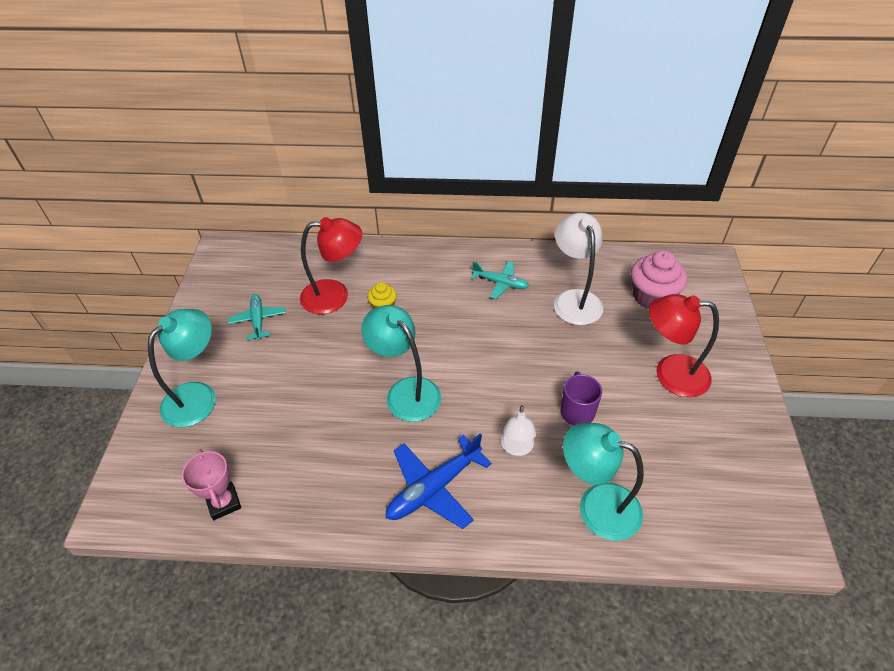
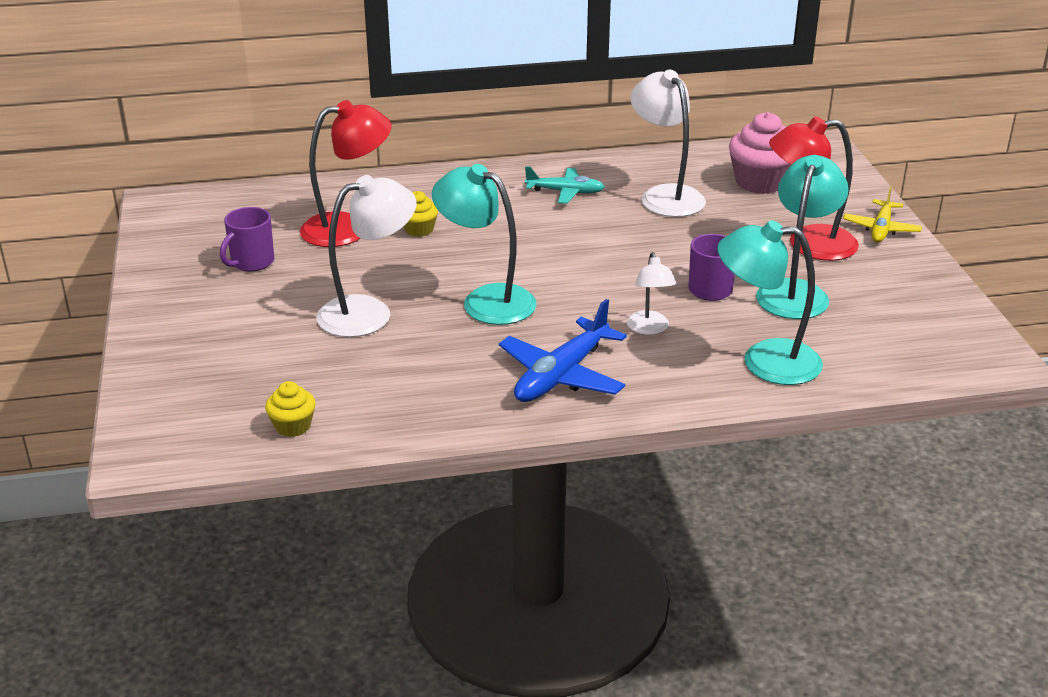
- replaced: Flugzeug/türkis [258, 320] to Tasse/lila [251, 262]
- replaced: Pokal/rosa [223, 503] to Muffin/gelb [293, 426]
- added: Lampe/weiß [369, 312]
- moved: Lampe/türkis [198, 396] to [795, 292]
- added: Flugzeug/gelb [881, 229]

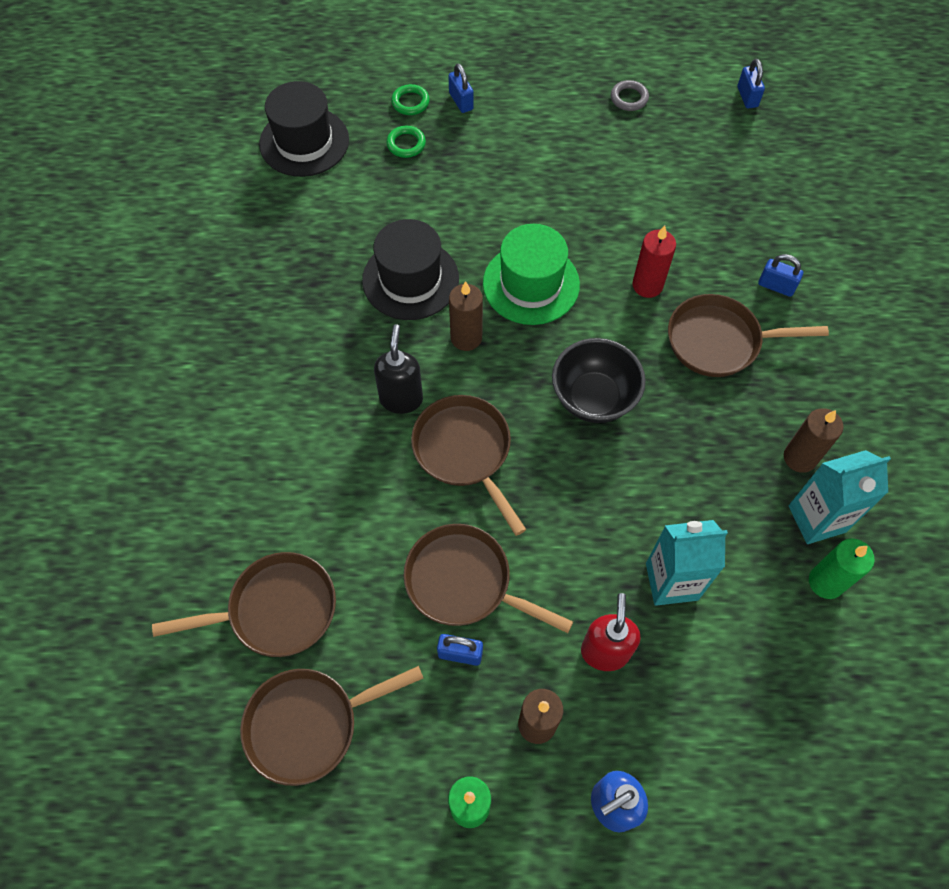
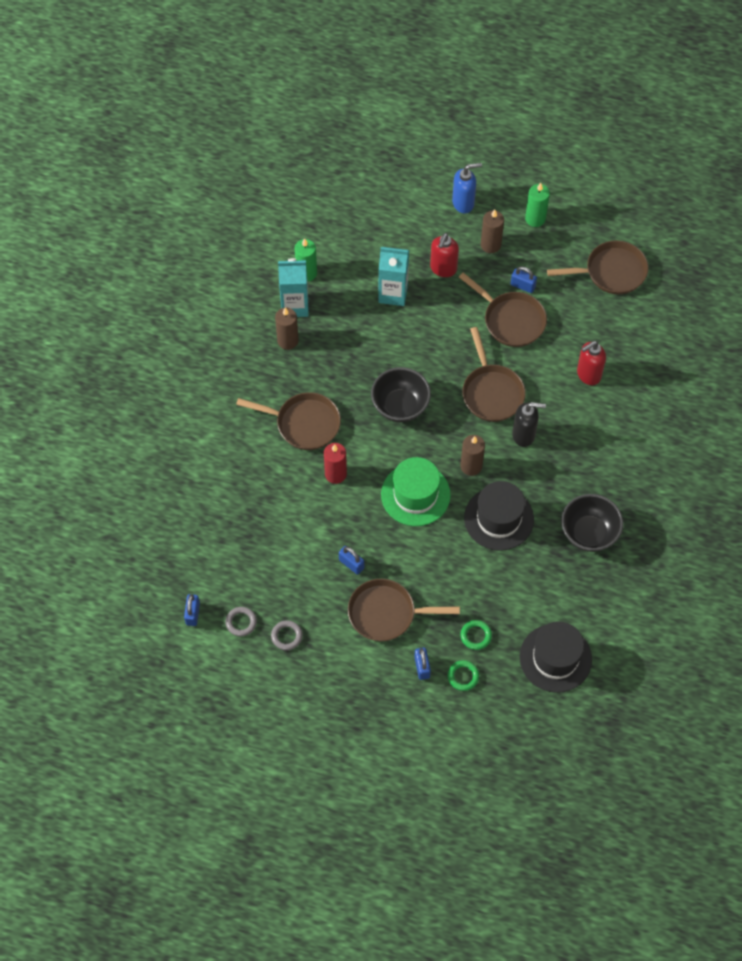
- added: Ring/grau [241, 622]
- moved: Vorhängeschloss/blau [776, 286] to [351, 564]
- moved: Pfanne/braun [276, 610] to [386, 613]
- turned: Seifenspender/schwarz [401, 399] = [524, 435] 105 degrees counterclockwise
- added: Schüssel/schwarz [589, 533]
- added: Seifenspender/rot [588, 374]

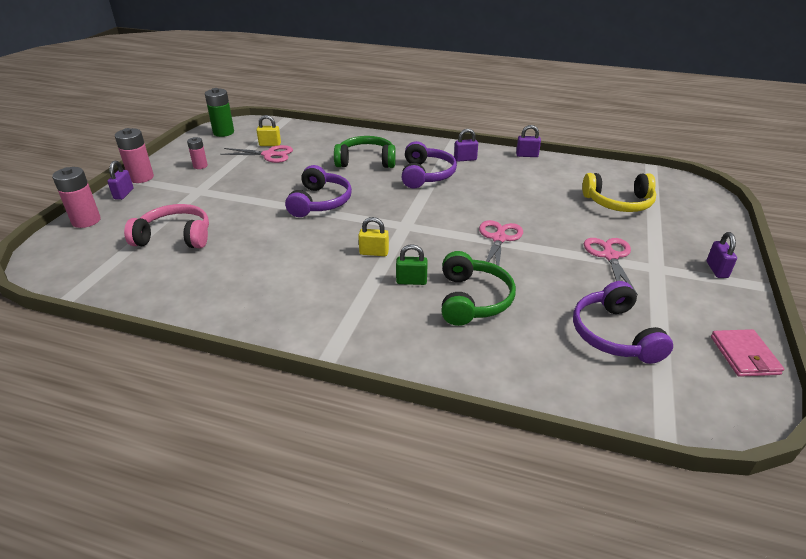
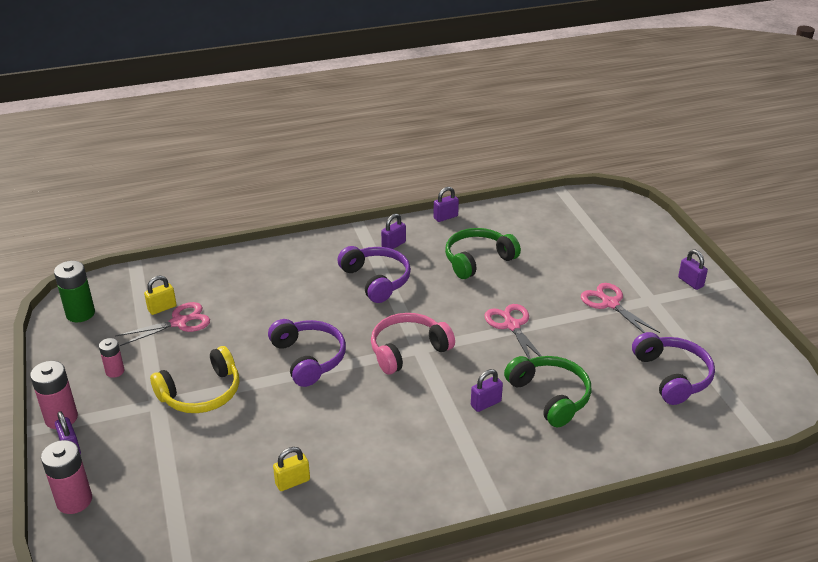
- moved: Kopfhörer/gelb [618, 203] to [201, 393]
- moved: Vorhängeschloss/gelb [374, 253] to [292, 482]
- moved: Kopfhörer/rosa [175, 237] to [408, 350]
- moved: Kopfhörer/grün [366, 161] to [477, 260]
- recoloured: Vorhängeschloss/grün [411, 281] to Vorhängeschloss/lila [485, 403]
- turned: Kopfhörer/lila [614, 334] = [672, 376] 150 degrees counterclockwise
- removed: Geldbörse/rosa [744, 355]

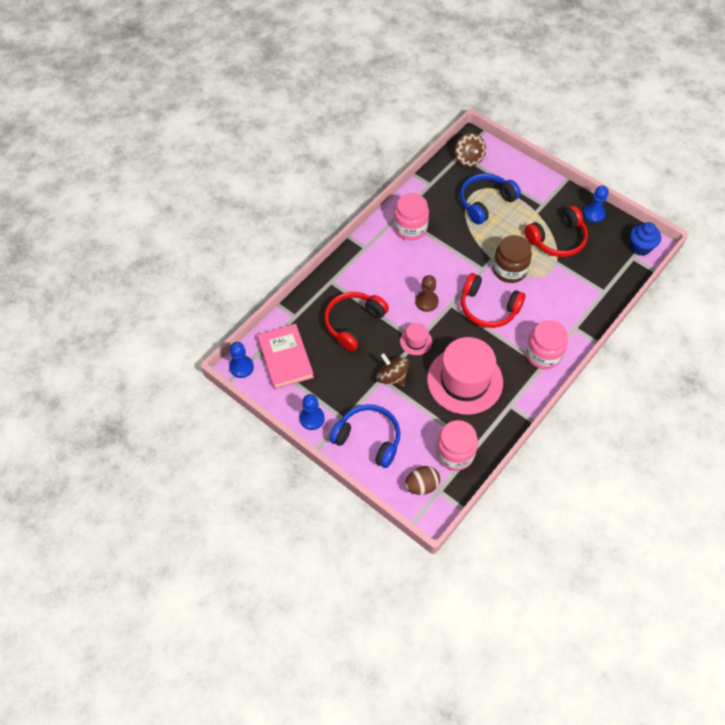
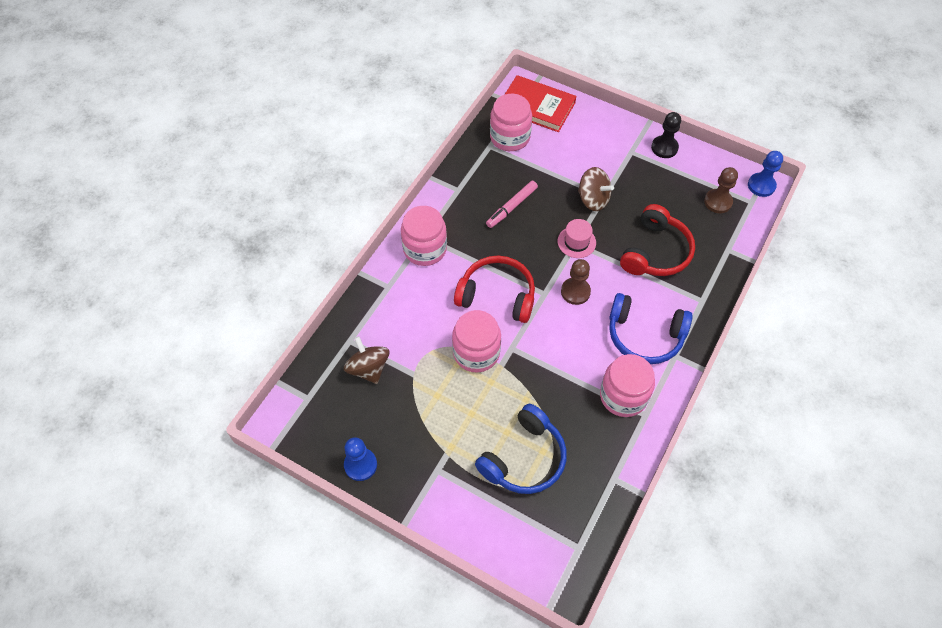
- moved: Kreisel/braun [468, 159] to [368, 368]
- recoloured: Einmachglas/braun [509, 270] to Einmachglas/rosa [476, 352]
- replaced: Hut/rosa [465, 380] to Filzstift/rosa [511, 207]
- replaced: Ei/braun [421, 486] to Buch/rot [537, 106]
- moved: Kopfhörer/blau [368, 439] to [644, 335]
- recoloured: Bauer/blau [312, 418] to Bauer/schwarz [664, 148]
- replaced: Buch/rosa [285, 358] to Bauer/braun [718, 202]
- removed: Kopfhörer/rot [557, 239]
- removed: Muffin/blau [640, 247]

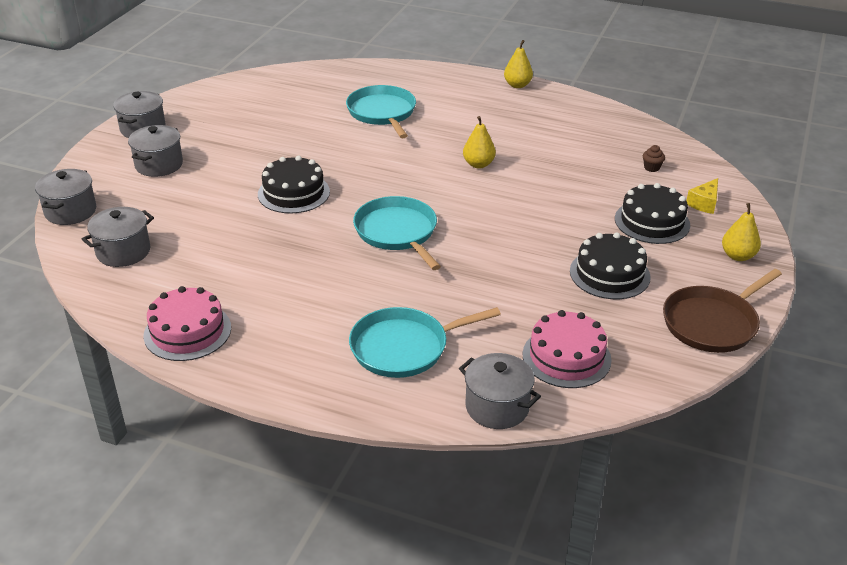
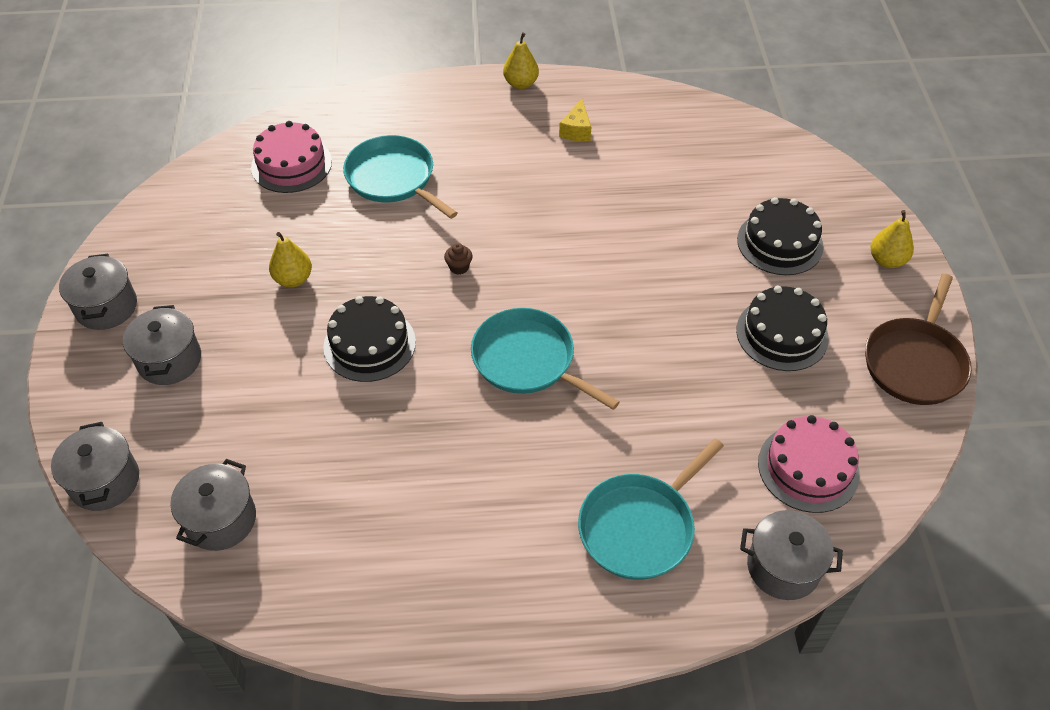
- moved: Kuchen/rosa [187, 331] to [291, 164]
- moved: Birne/gelb [478, 164] to [293, 279]
- moved: Muffin/braun [651, 168] to [459, 267]
- moved: Käse/gelb [704, 203] to [576, 130]

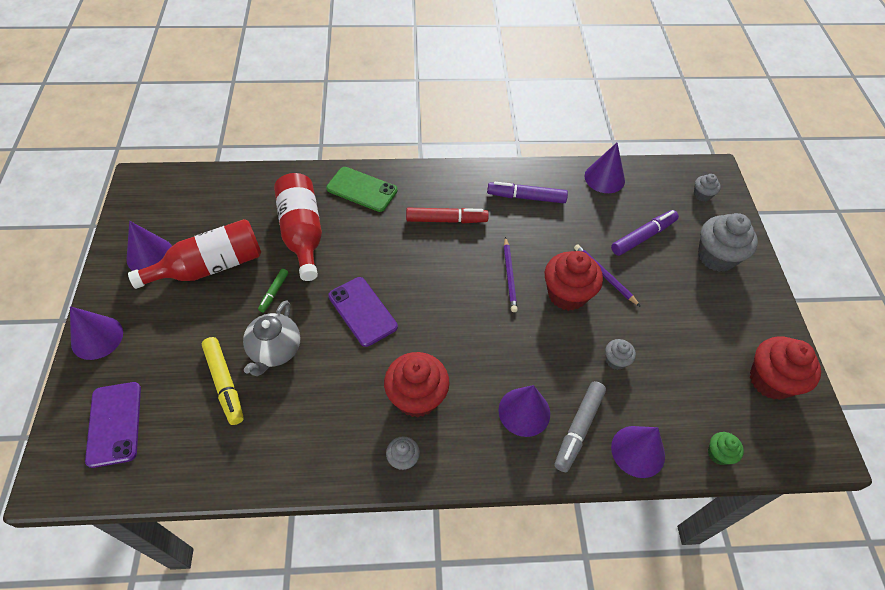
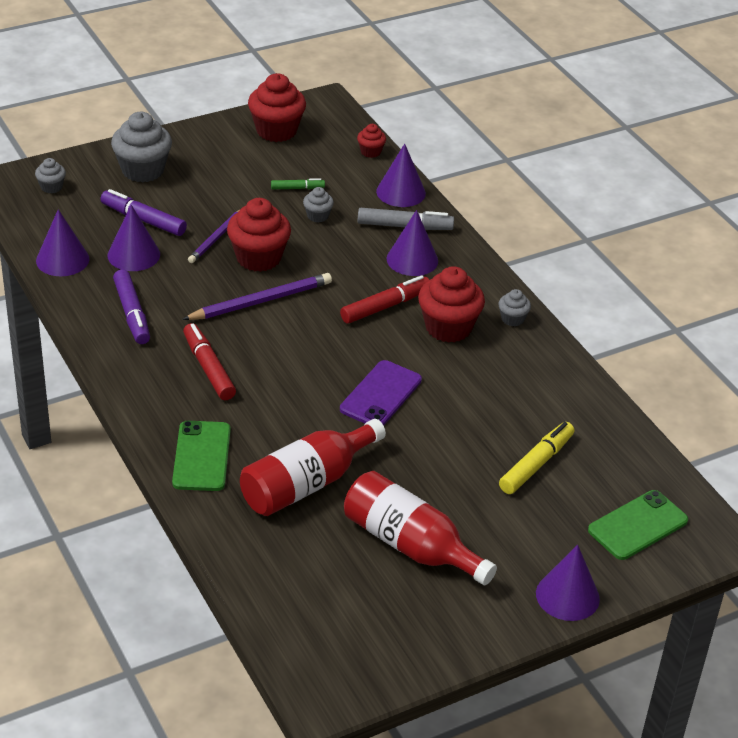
- moved: Kegel/lila [150, 255] to [133, 255]
- resized: Bleistift/lila [509, 276] = [260, 301] x1.51
- moved: Filzstift/grün [274, 292] to [297, 188]
- added: Filzstift/rot [385, 306]
- recoloured: Muffin/grün [719, 454] to Muffin/rot [370, 152]
- recoloured: Handy/lila [114, 424] to Handy/grün [637, 525]
- removed: Teekanne/grau [275, 350]

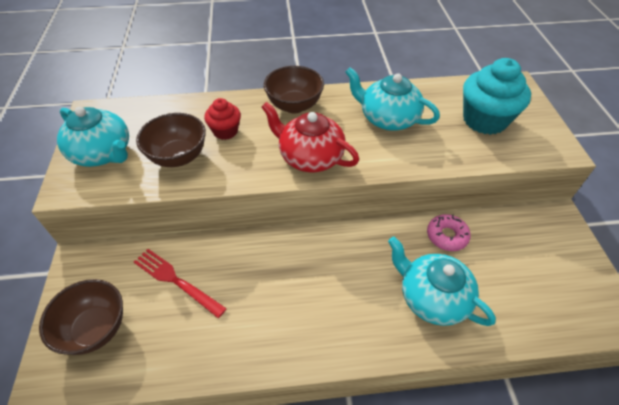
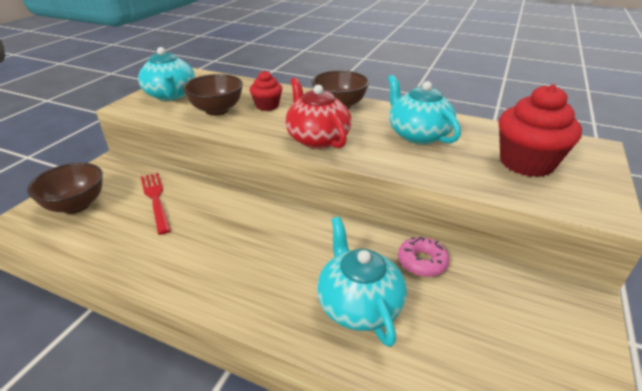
- recoloured: Muffin/türkis [484, 120] to Muffin/rot [526, 163]

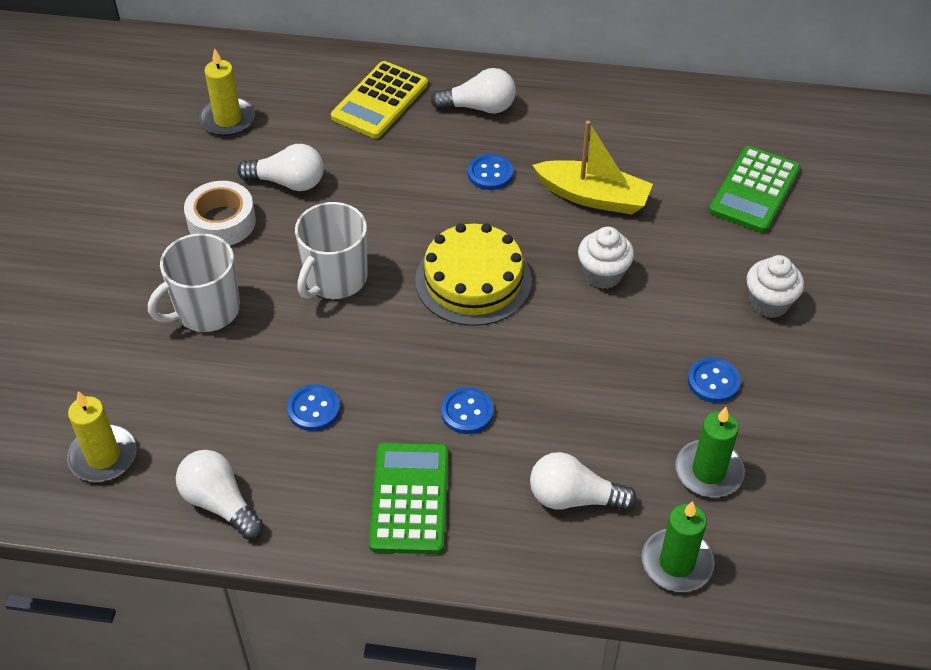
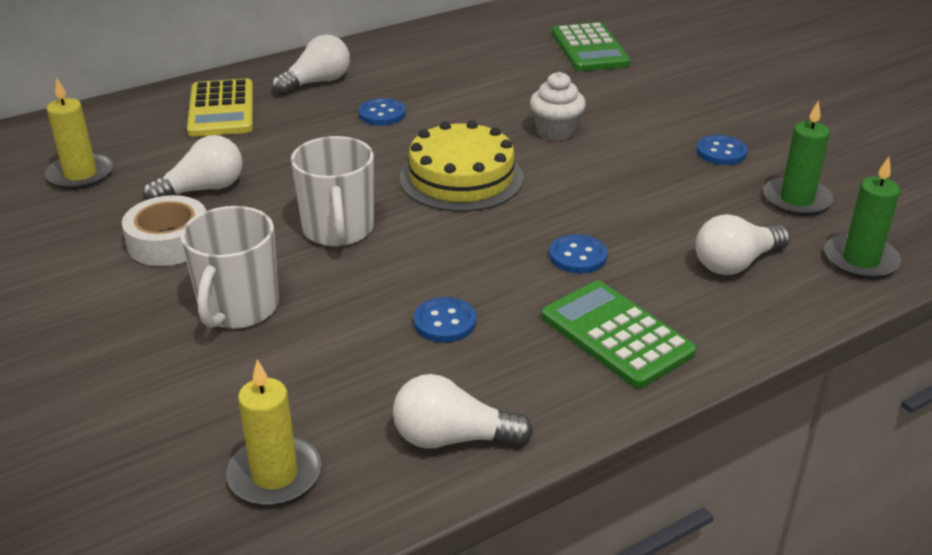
- removed: Boot/gelb [593, 197]
- removed: Muffin/weiß [769, 303]

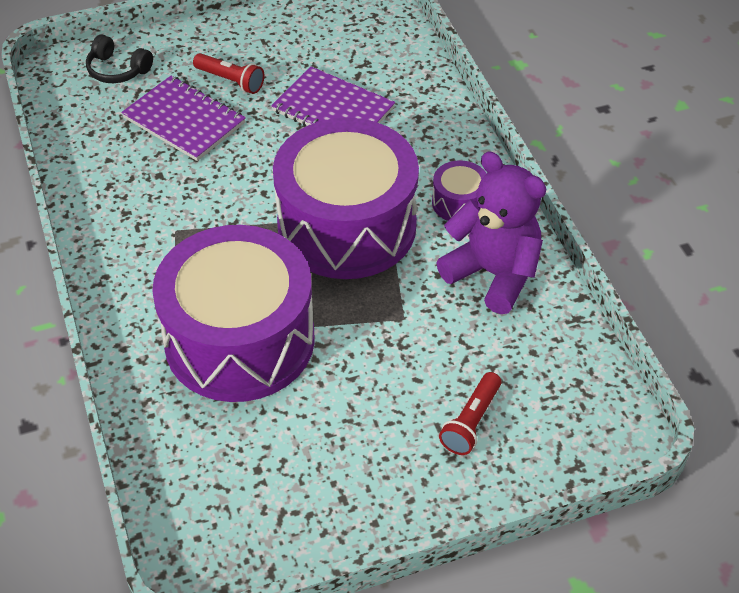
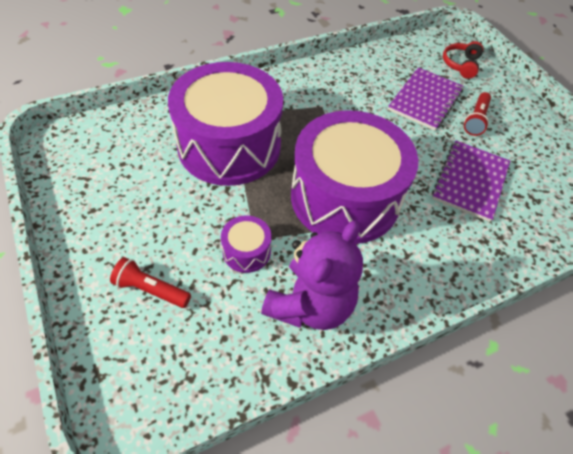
- moved: Trommel/lila [459, 203] to [246, 251]
- recoloured: Kopfhörer/schwarz [117, 70] to Kopfhörer/rot [460, 65]

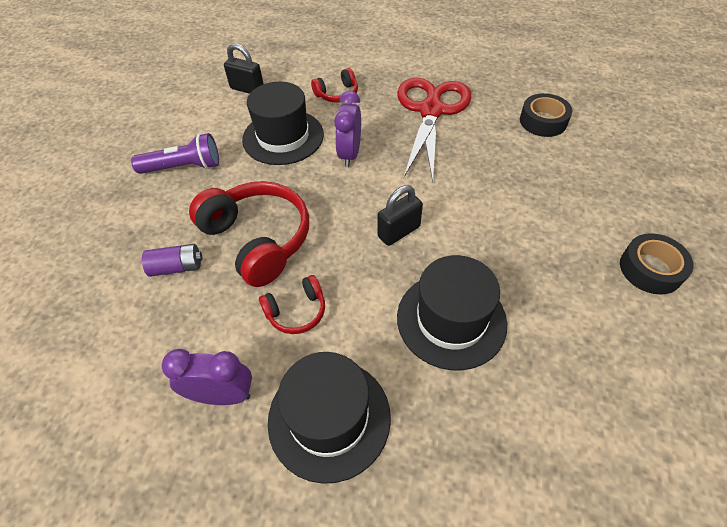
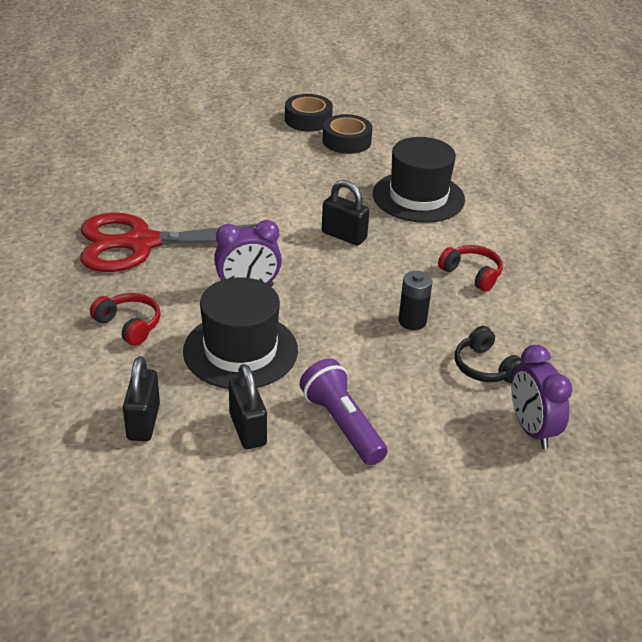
- added: Vorhängeschloss/schwarz [247, 429]
- moved: Klebeband/schwarz [543, 121] to [346, 141]
- replaced: Kopfhörer/rot [258, 239] to Batterie/schwarz [412, 321]
- replaced: Batterie/lila [177, 267] to Kopfhörer/schwarz [485, 367]
- moved: Wecker/lila [222, 395] to [531, 429]
- removed: Hut/schwarz [329, 418]

